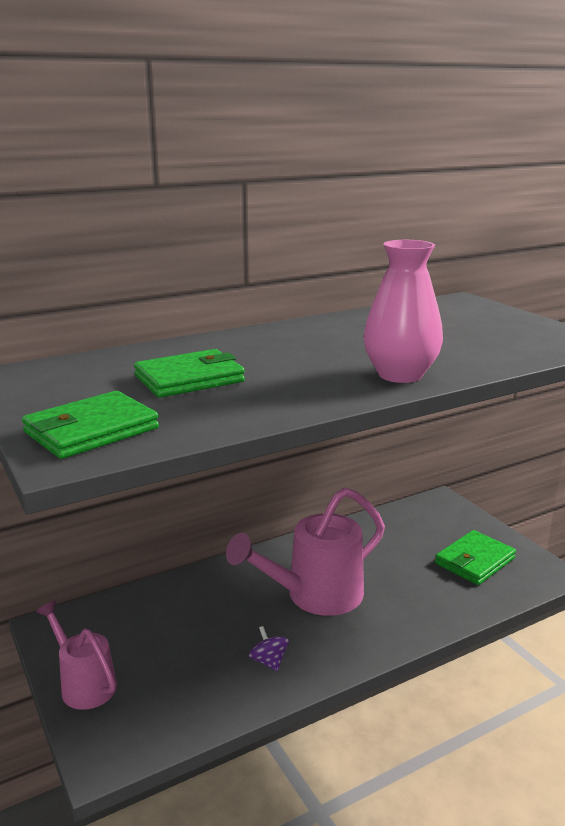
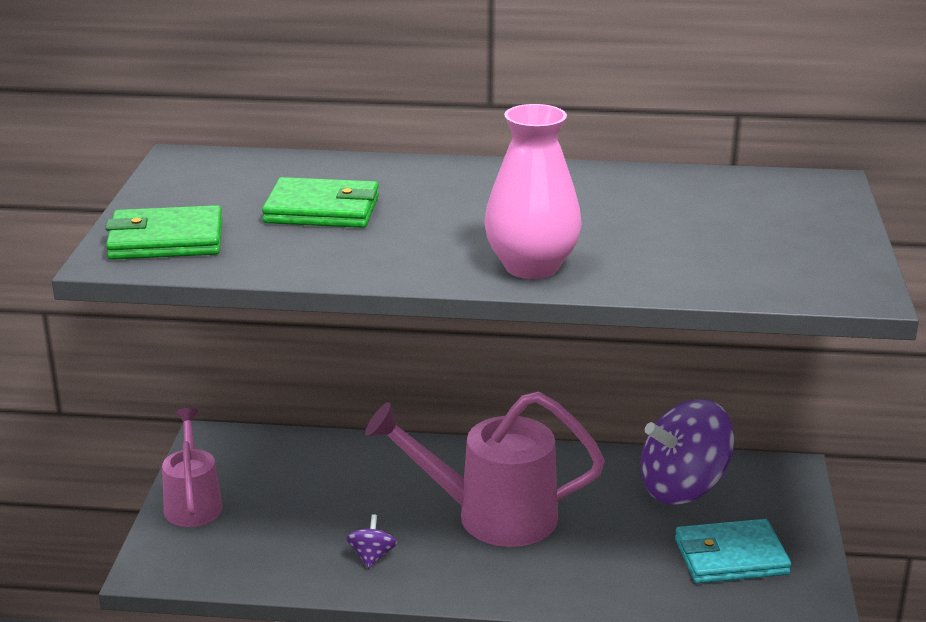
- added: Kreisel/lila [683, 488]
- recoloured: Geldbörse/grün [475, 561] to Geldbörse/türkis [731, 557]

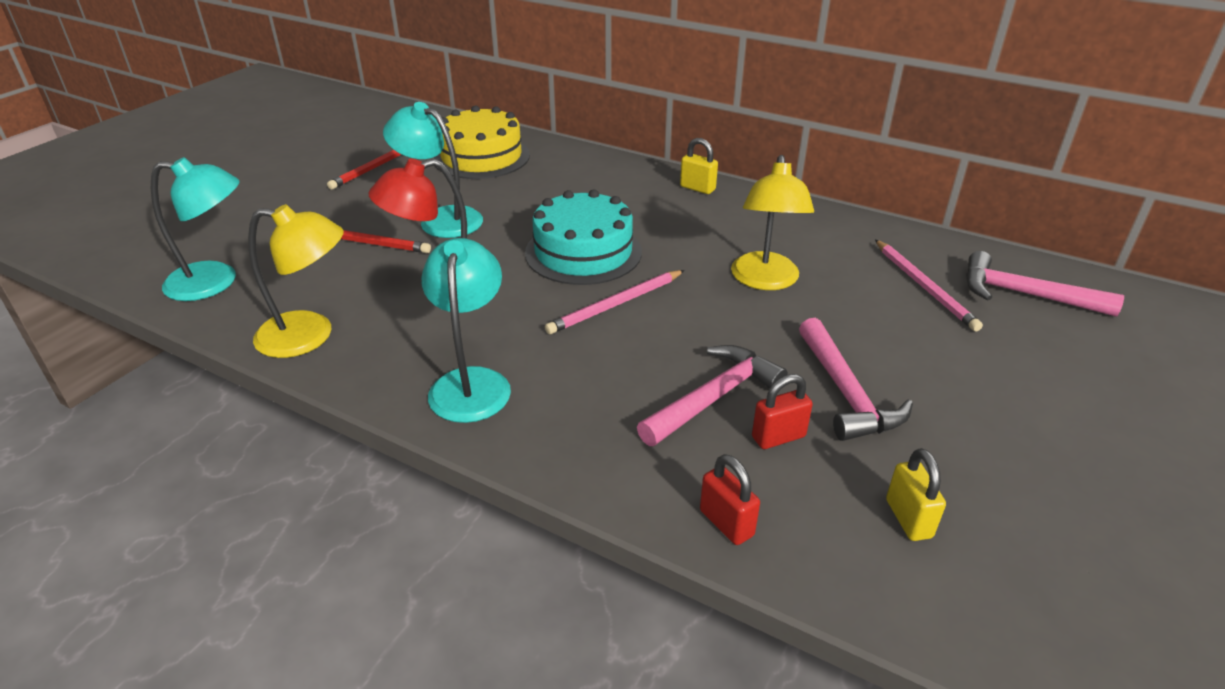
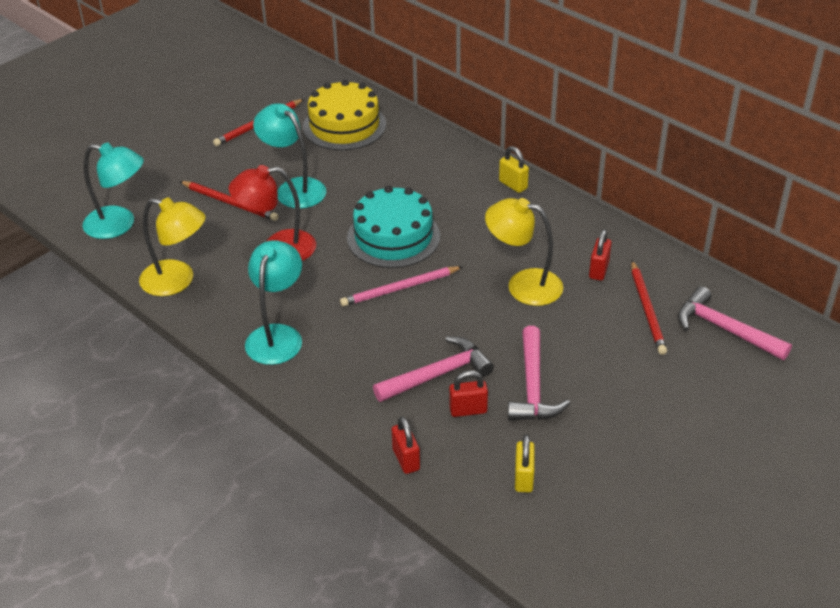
- turned: Lampe/gelb [765, 280] = [523, 285] 90 degrees clockwise
- added: Vorhängeschloss/rot [598, 270]
- recoloured: Bleistift/rosa [924, 287] to Bleistift/rot [647, 310]

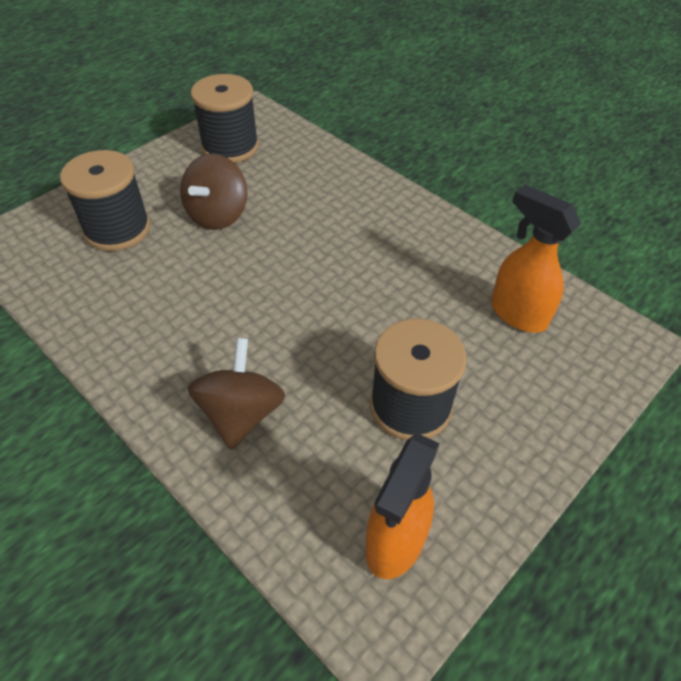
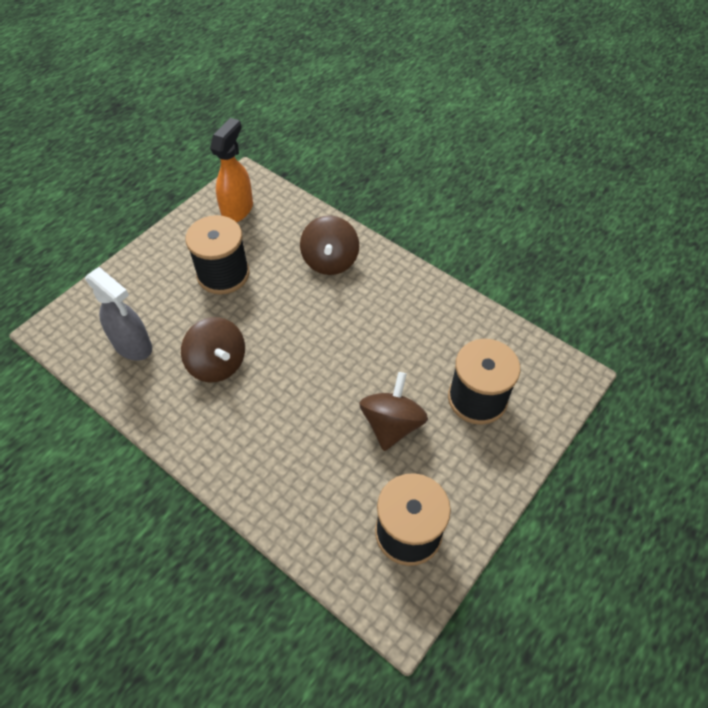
- recoloured: Sprühflasche/orange [517, 313] to Sprühflasche/grau [133, 346]
- added: Kreisel/braun [217, 364]

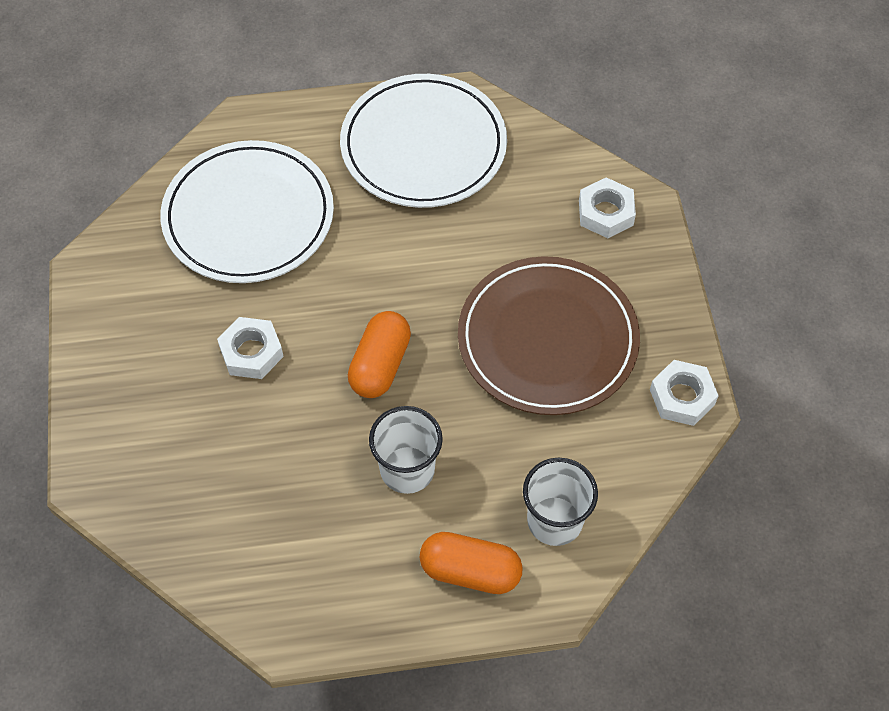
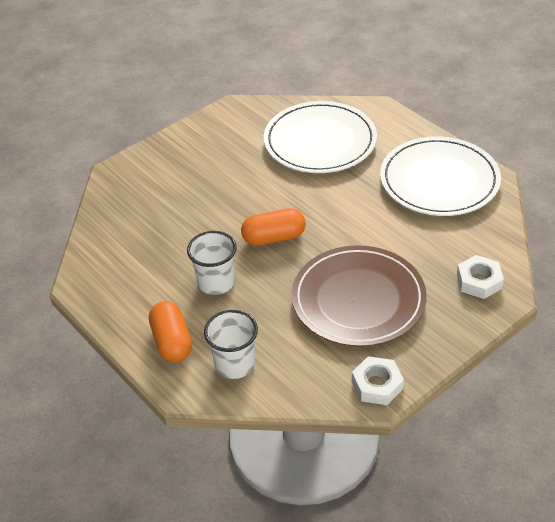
- removed: Sechskantmutter/weiß [251, 352]

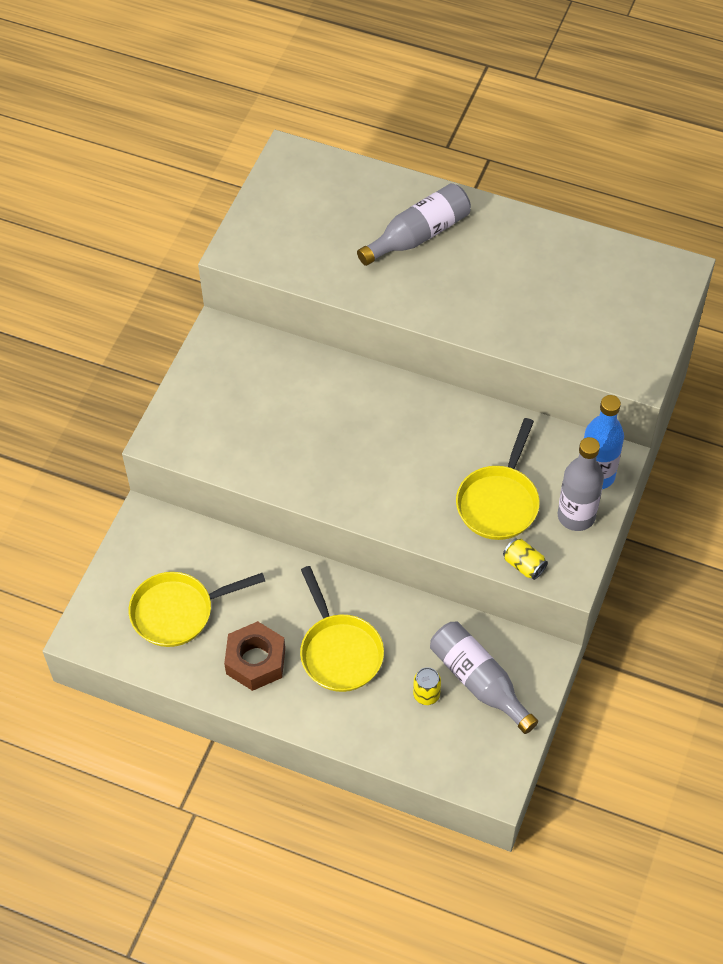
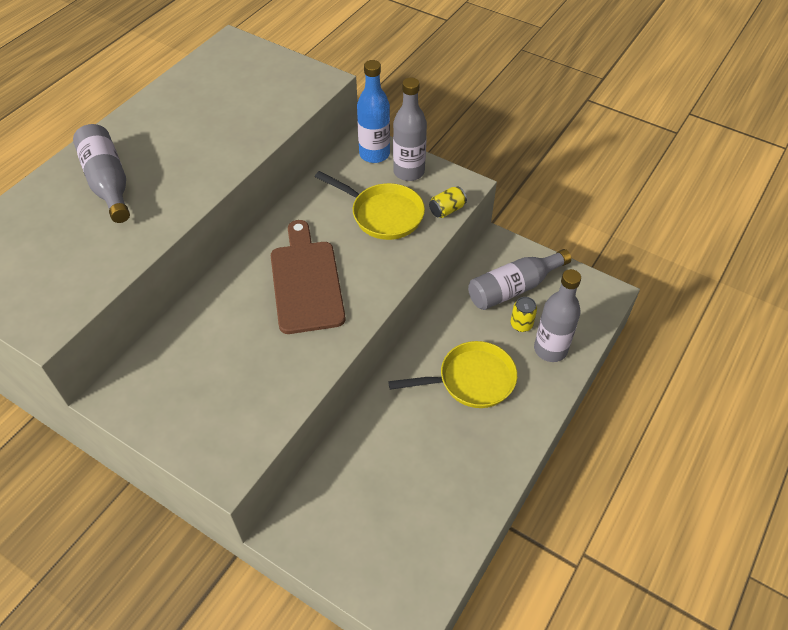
- added: Schneidebrett/braun [306, 282]
- added: Flasche/grau [550, 349]
- removed: Pfanne/gelb [178, 612]
- removed: Sechskantmutter/braun [255, 661]

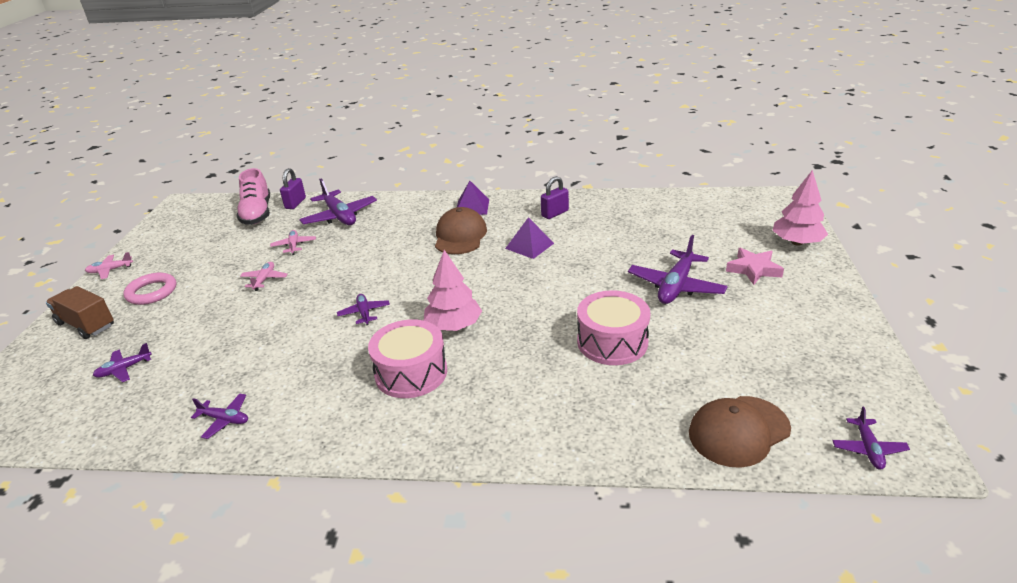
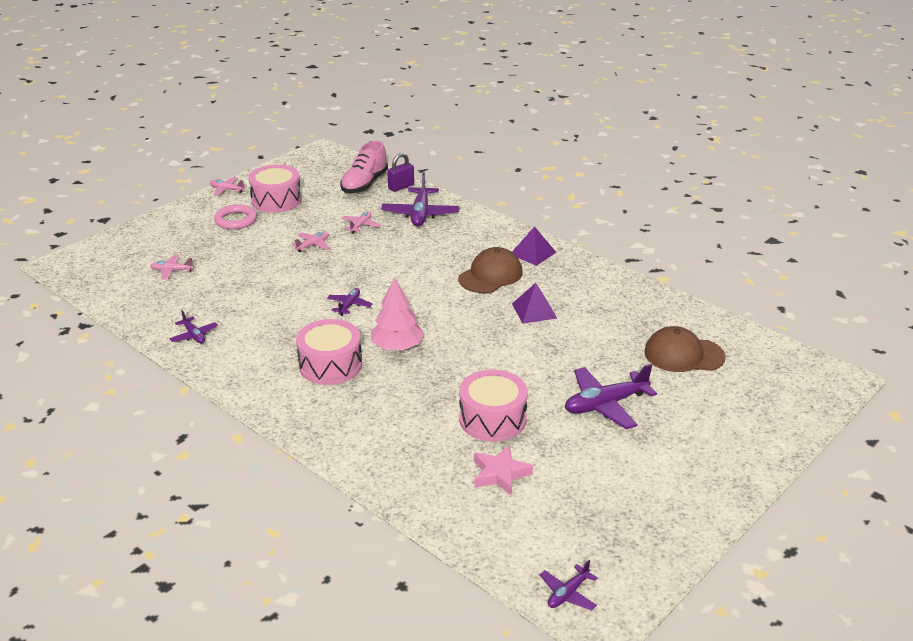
- recoloured: Flugzeug/lila [124, 369] to Flugzeug/rosa [172, 271]
- added: Trommel/rosa [276, 200]
- moved: Stern/rosa [753, 269] to [500, 474]
- moved: Kappe/braun [738, 431] to [683, 354]
- removed: Lastwagen/braun [86, 324]
- removed: Vorhängeschloss/lila [555, 213]
- removed: Baum/rosa [797, 242]

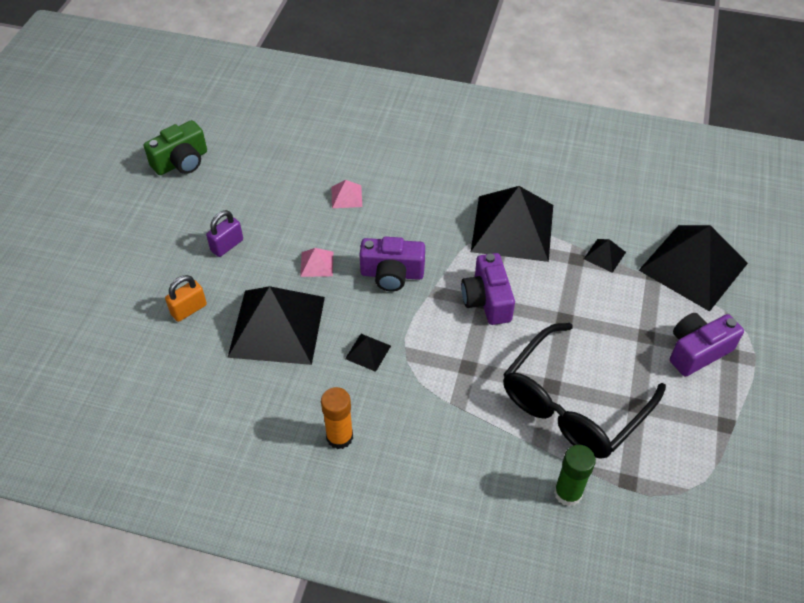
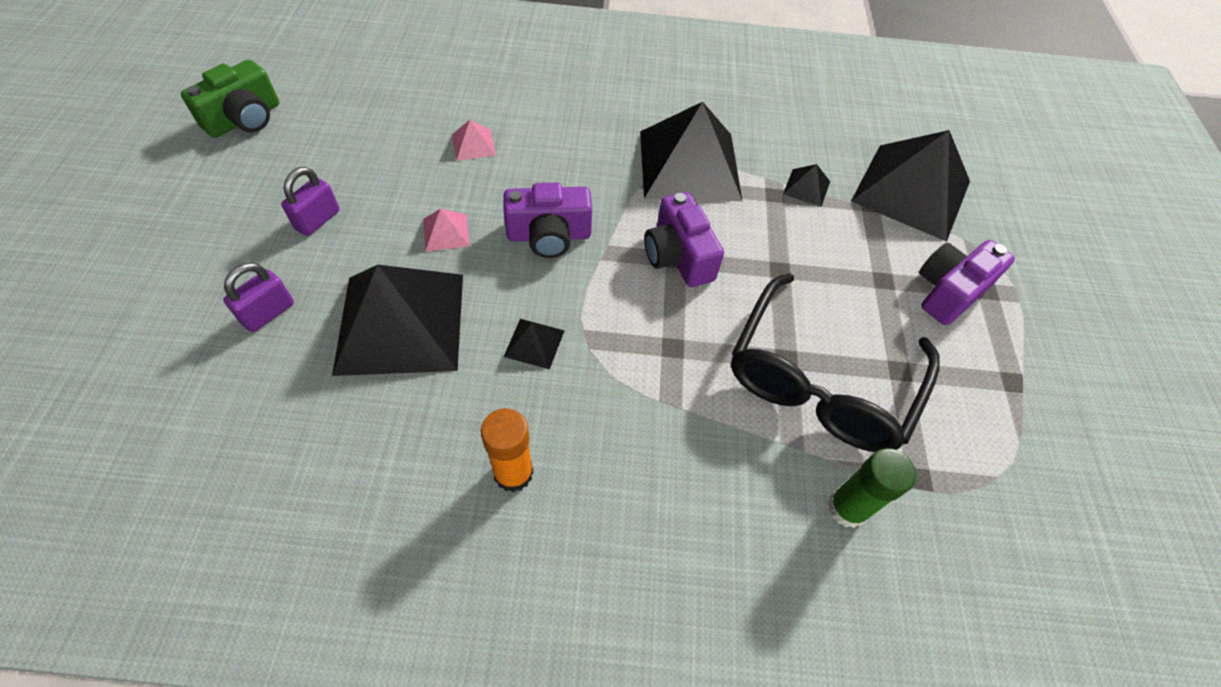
- recoloured: Vorhängeschloss/orange [189, 309] to Vorhängeschloss/lila [268, 313]

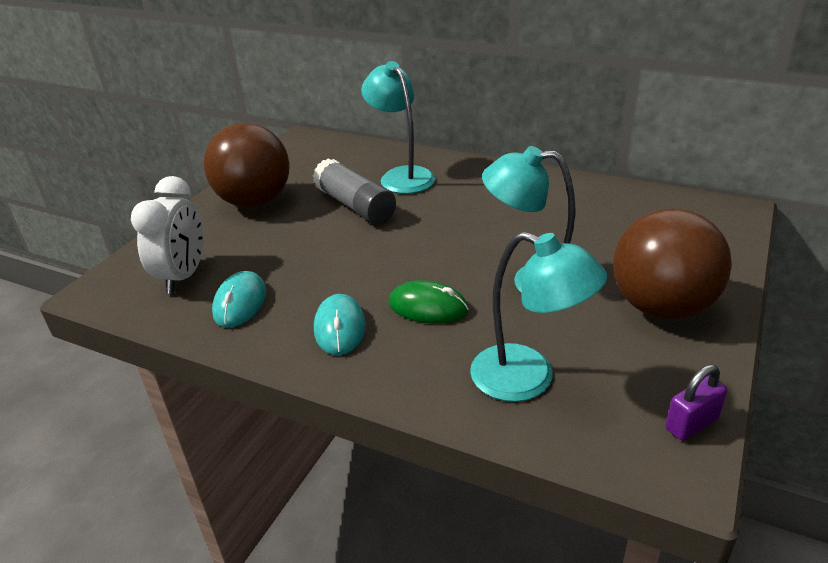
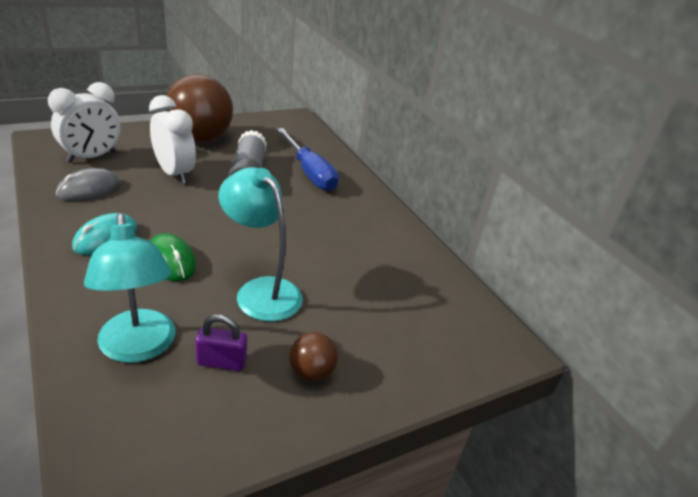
- recoloured: Computermaus/türkis [240, 302] to Computermaus/grau [88, 189]
- added: Wecker/weiß [174, 174]
- moved: Vorhängeschloss/lila [691, 424] to [221, 362]
- replaced: Lampe/türkis [402, 176] to Schraubenzieher/blau [309, 173]
- resized: Ball/braun [661, 307] = [311, 372] x0.45

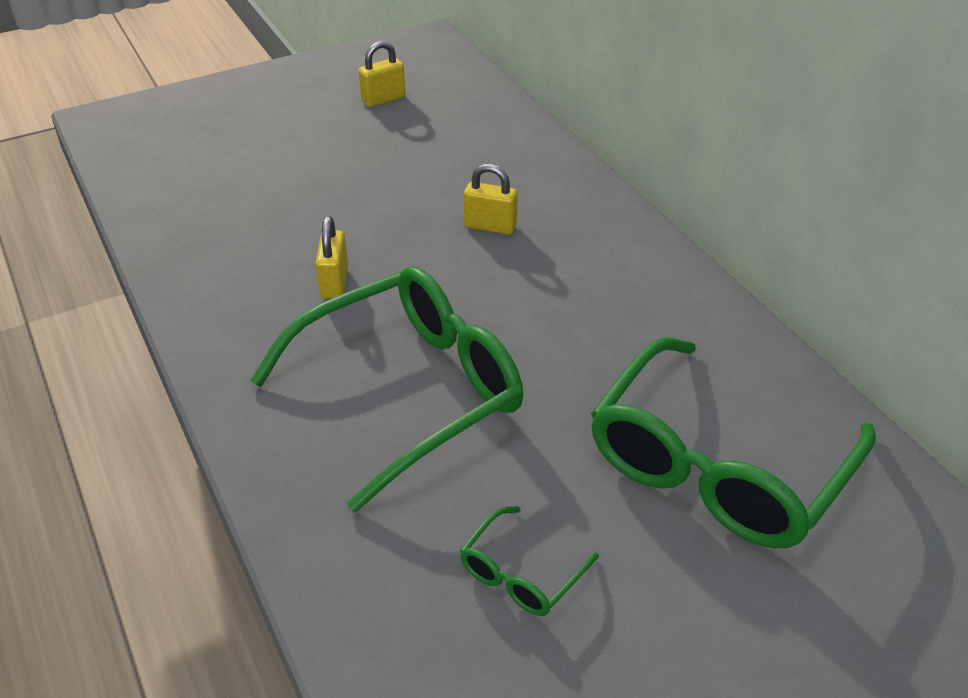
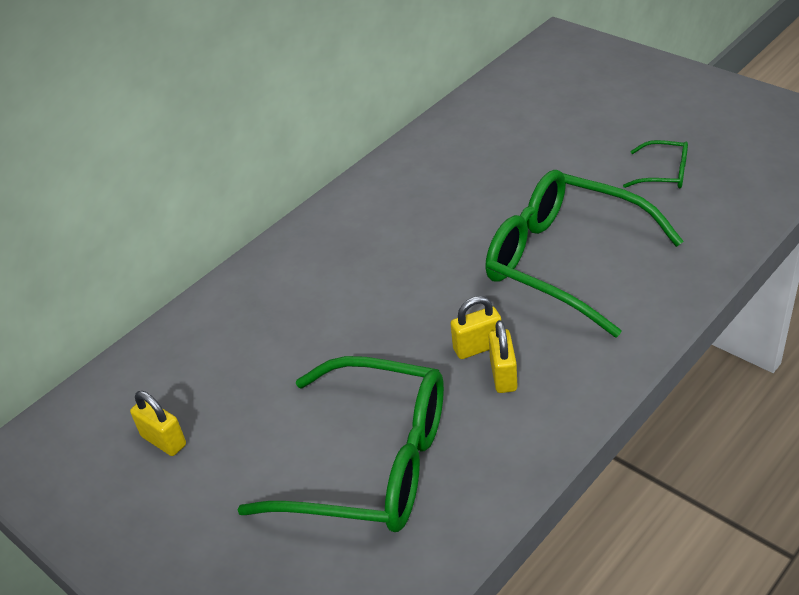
- moved: Brille/grün [717, 466] to [371, 463]
- moved: Vorhängeschloss/gelb [490, 226] to [503, 375]

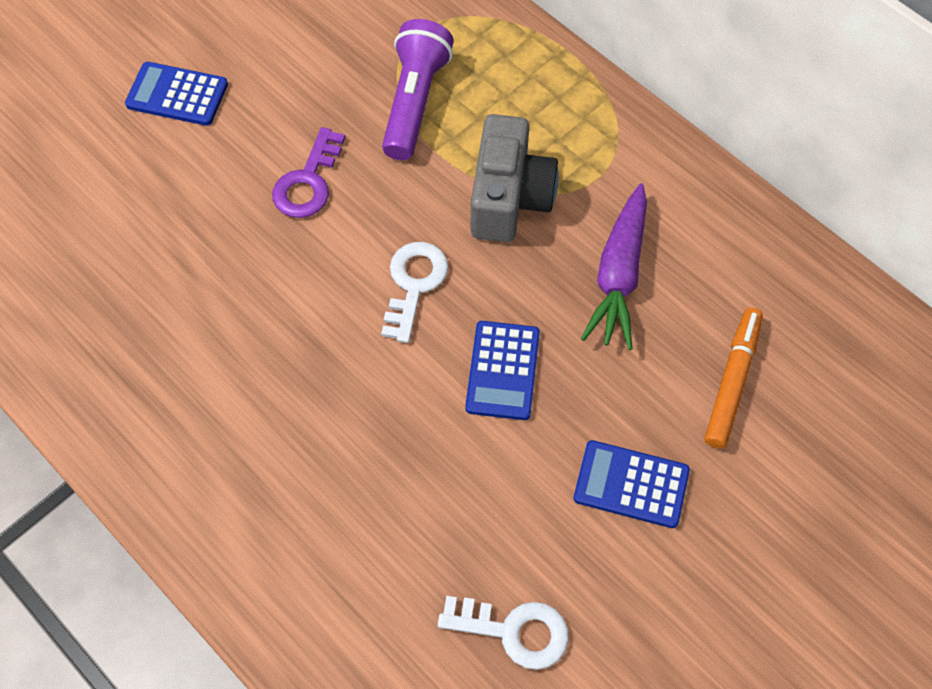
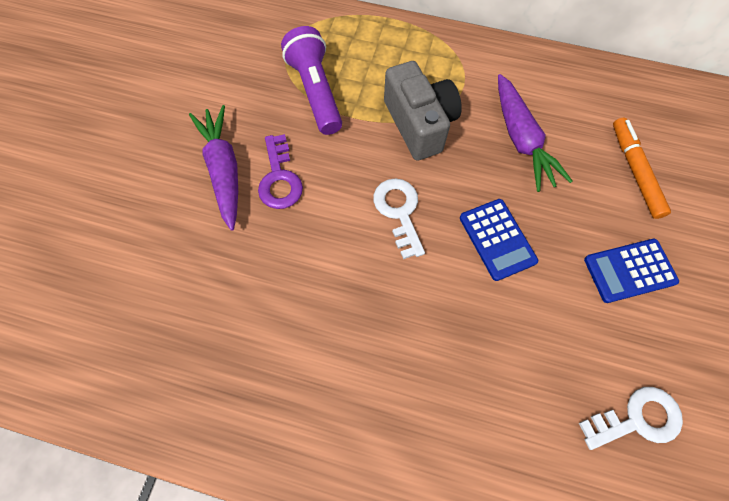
- added: Karotte/lila [224, 170]
- removed: Taschenrechner/blau [177, 94]

